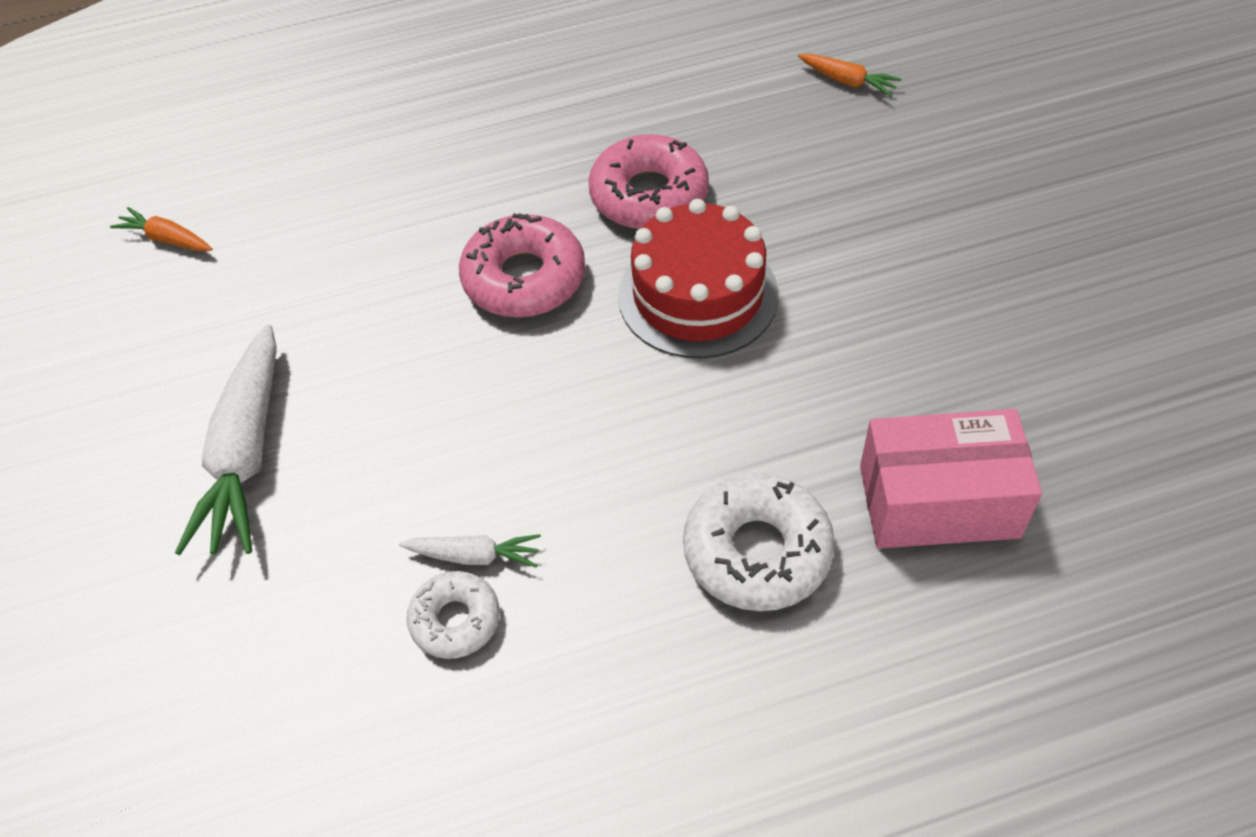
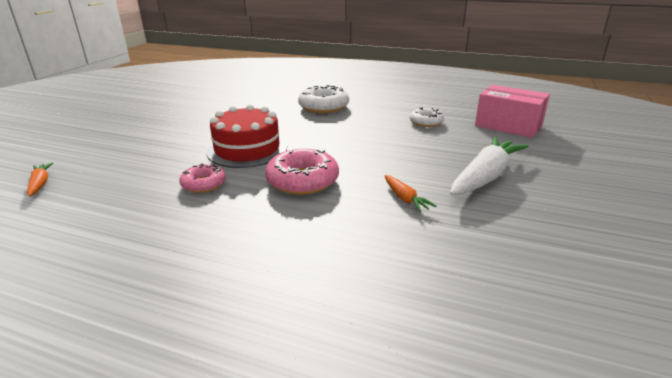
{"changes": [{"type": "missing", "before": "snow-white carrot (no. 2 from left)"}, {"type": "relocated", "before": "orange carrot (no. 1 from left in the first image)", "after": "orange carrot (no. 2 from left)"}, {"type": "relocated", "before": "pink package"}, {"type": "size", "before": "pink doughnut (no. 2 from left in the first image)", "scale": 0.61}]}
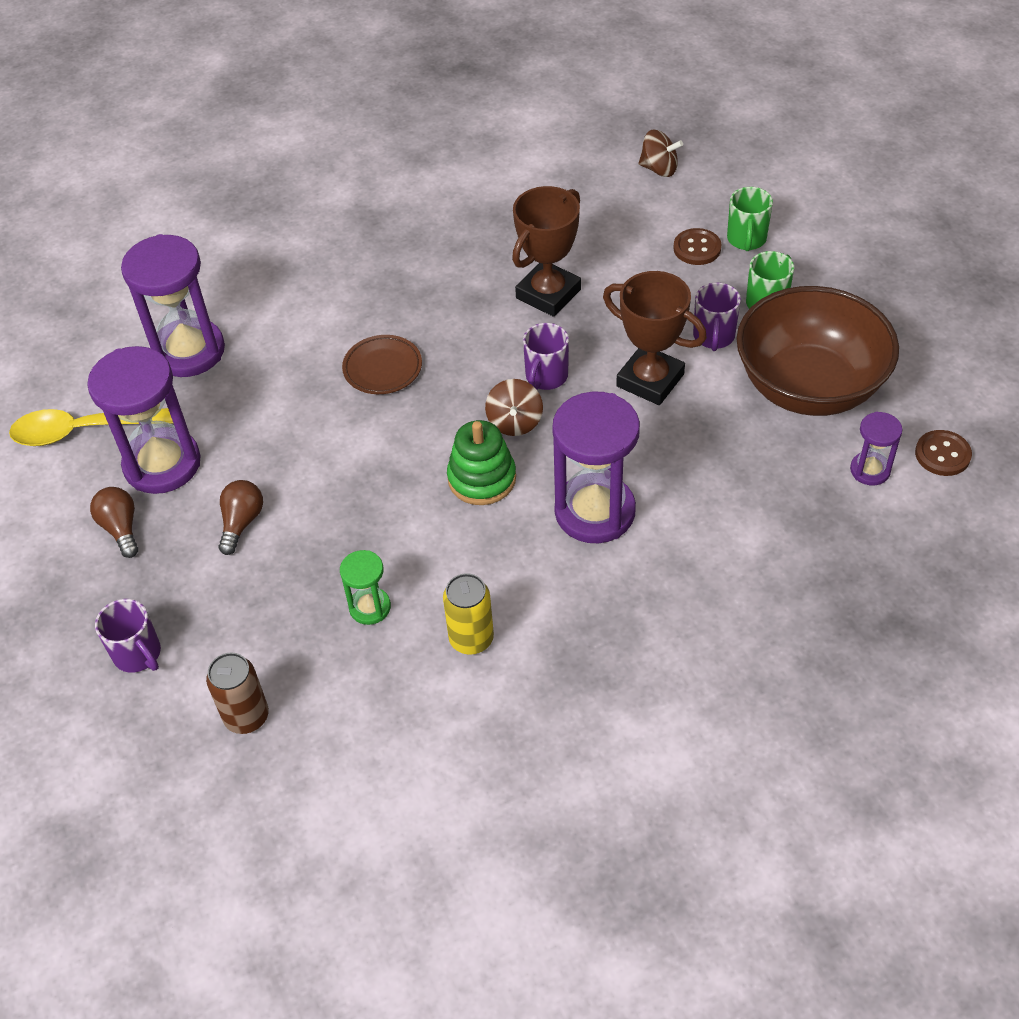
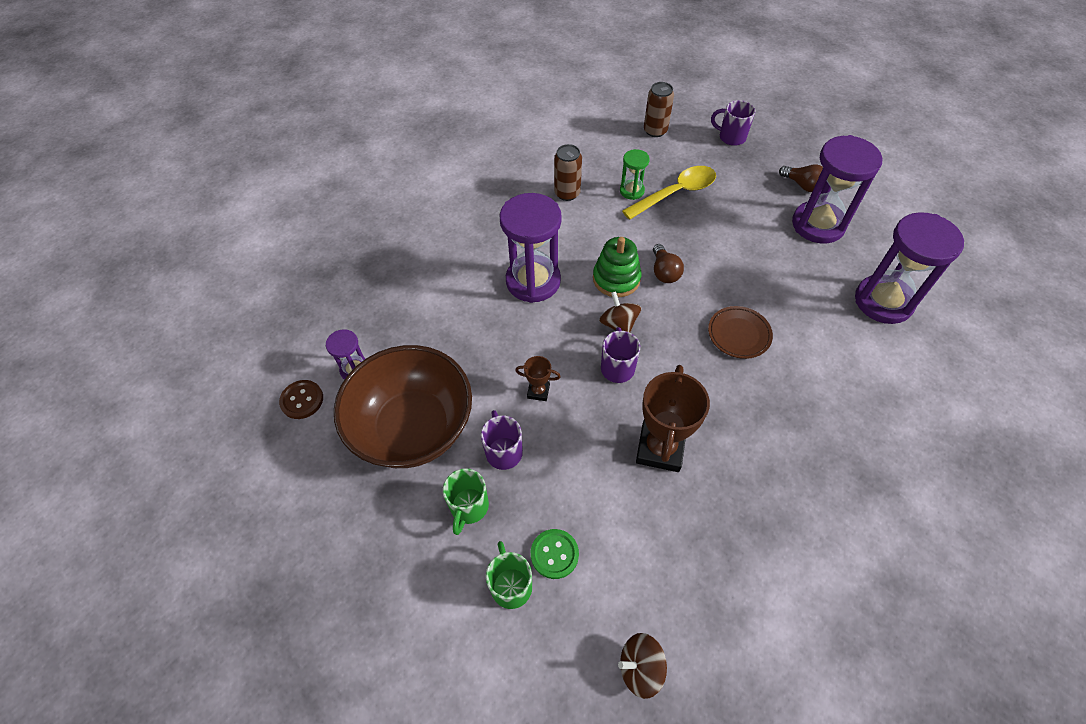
{"changes": [{"type": "relocated", "before": "bright yellow teaspoon"}, {"type": "relocated", "before": "dark brown lightbulb (no. 2 from left in the first image)", "after": "dark brown lightbulb (no. 1 from left)"}, {"type": "colour", "before": "bright yellow can", "after": "dark brown can (no. 1 from left)"}, {"type": "colour", "before": "dark brown button (no. 1 from left)", "after": "green button"}, {"type": "size", "before": "dark brown prize cup (no. 2 from left in the first image)", "scale": 0.48}]}
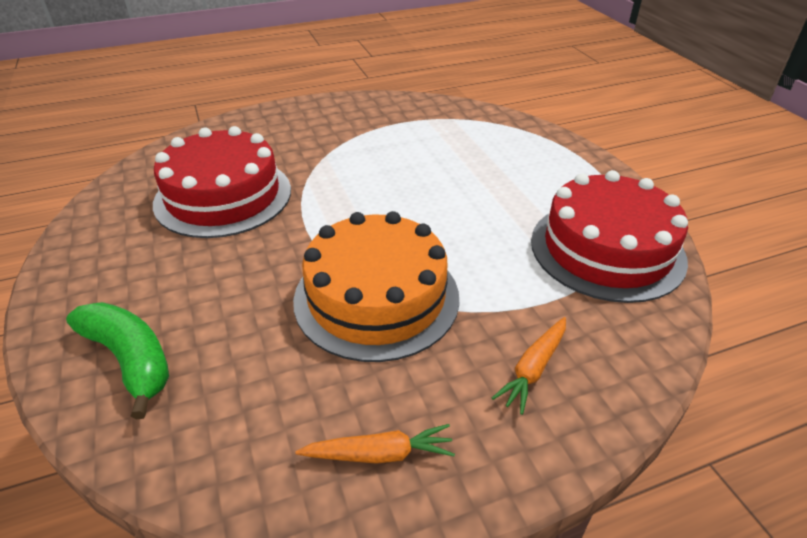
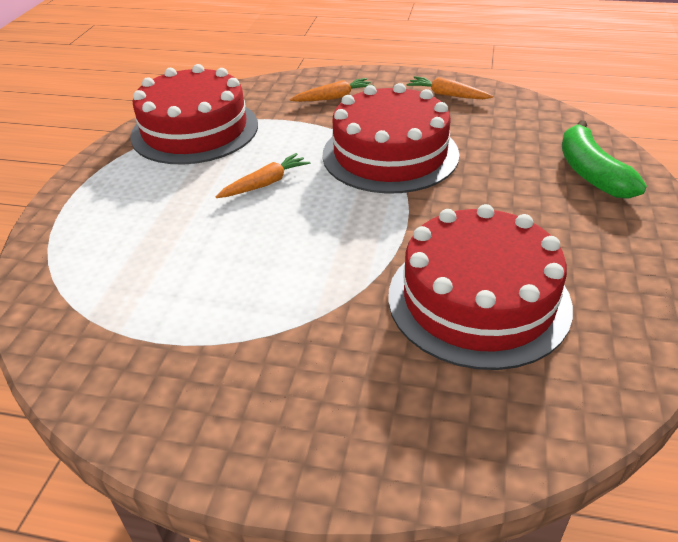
{"changes": [{"type": "appeared", "after": "orange carrot (no. 1 from left)"}, {"type": "colour", "before": "orange layer cake", "after": "scarlet layer cake (no. 2 from left)"}]}
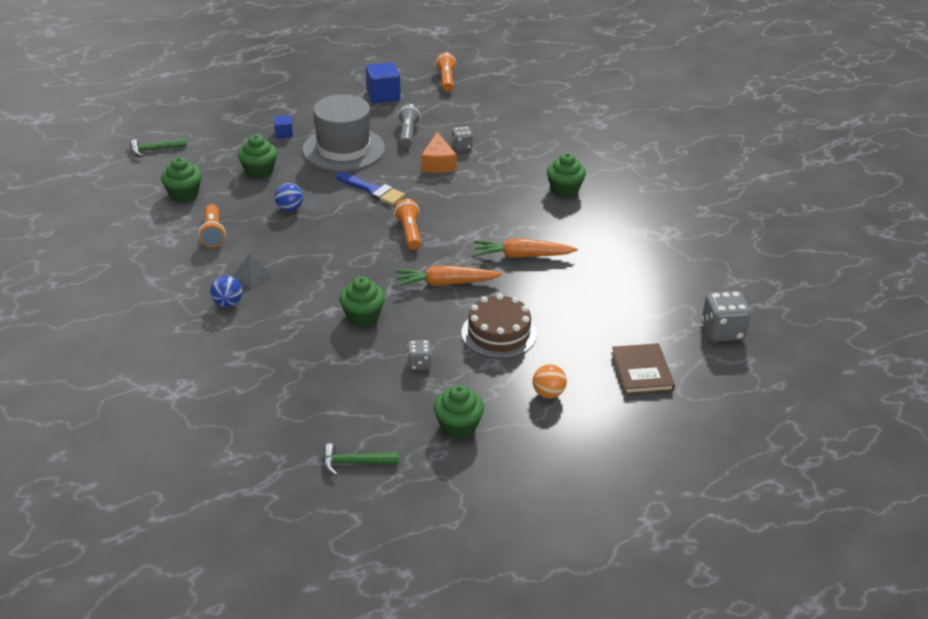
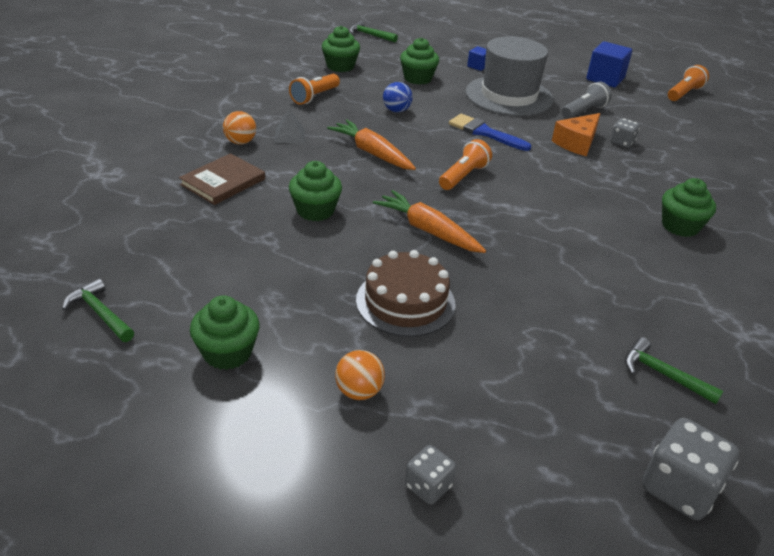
{"changes": [{"type": "appeared", "after": "green carpenter's hammer (no. 3 from left)"}, {"type": "relocated", "before": "grey game die (no. 1 from left)"}, {"type": "relocated", "before": "orange carrot (no. 2 from left in the first image)", "after": "orange carrot (no. 1 from left)"}, {"type": "relocated", "before": "dark brown book"}, {"type": "colour", "before": "royal blue play ball (no. 1 from left)", "after": "orange play ball (no. 1 from left)"}, {"type": "spun", "before": "royal blue paint brush", "turn": 135}]}
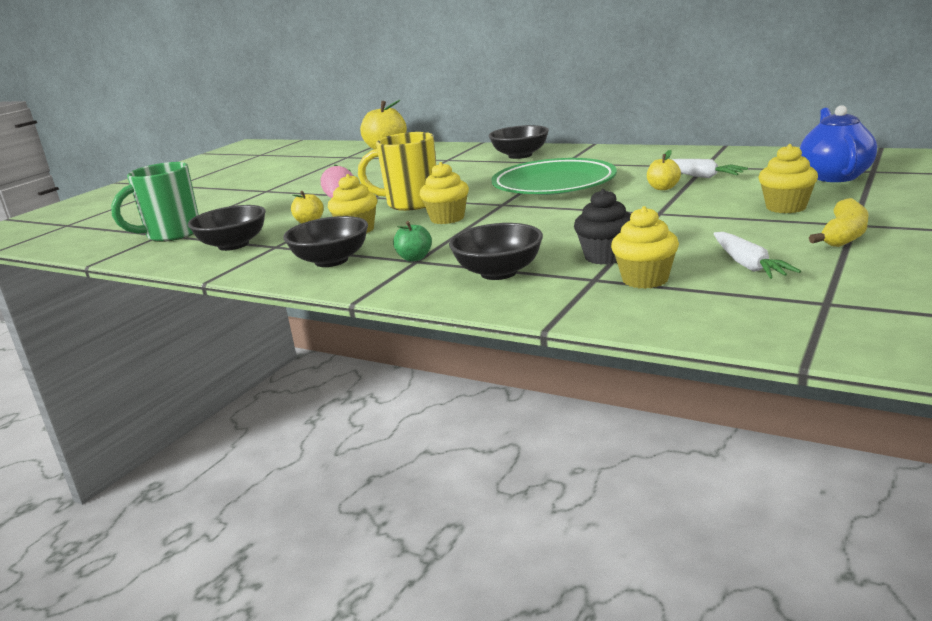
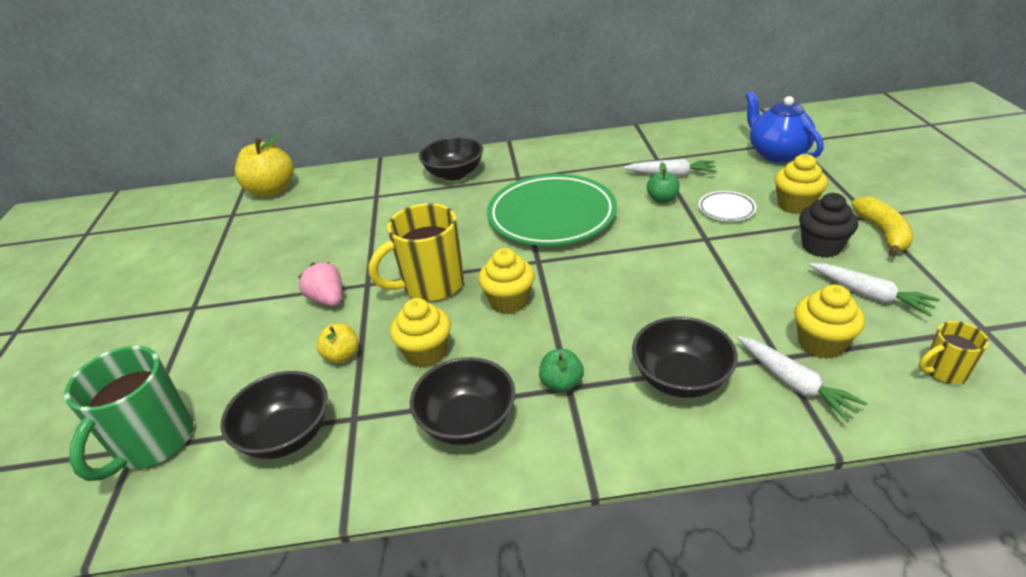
{"changes": [{"type": "appeared", "after": "snow-white plate"}, {"type": "appeared", "after": "snow-white carrot (no. 2 from left)"}, {"type": "appeared", "after": "bright yellow coffee mug (no. 2 from left)"}, {"type": "relocated", "before": "black fairy cake"}, {"type": "colour", "before": "bright yellow apple fruit (no. 3 from left)", "after": "green apple fruit (no. 2 from left)"}]}
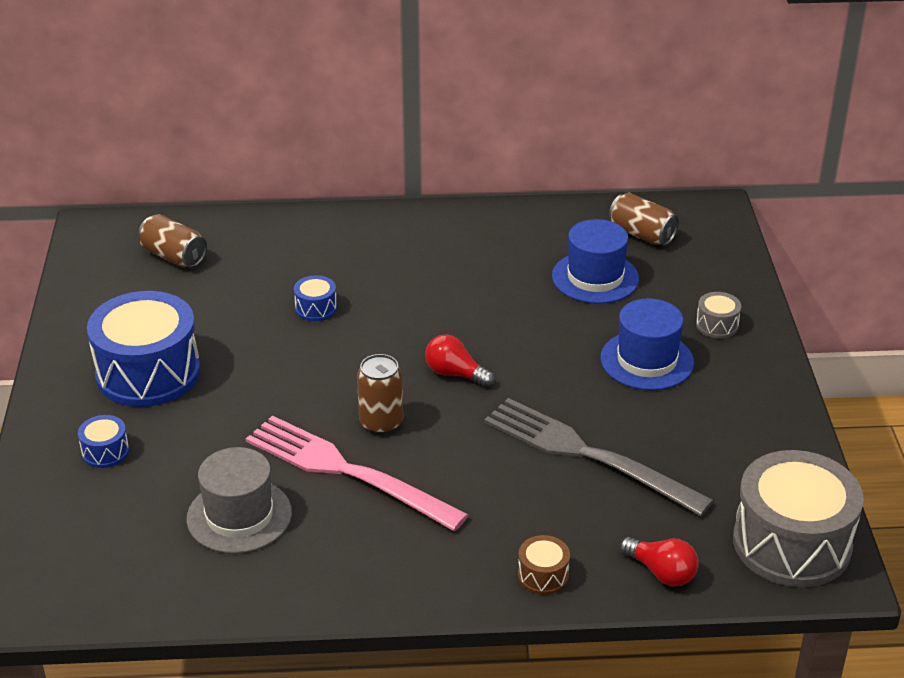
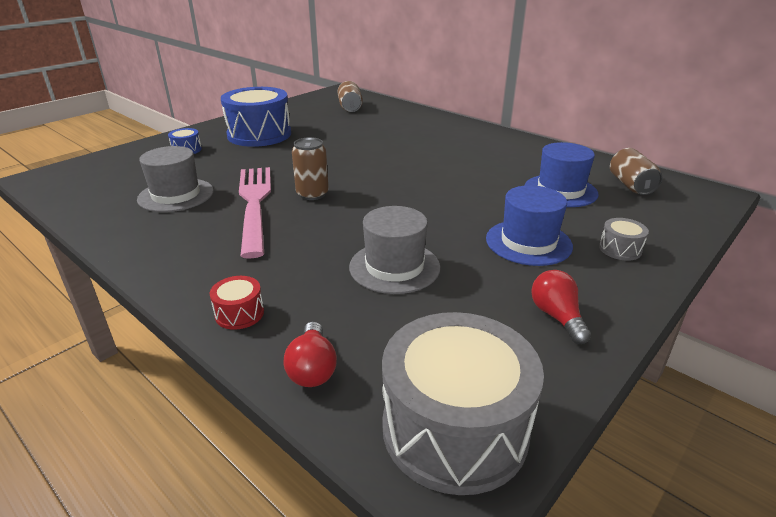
{"changes": [{"type": "missing", "before": "royal blue snare drum (no. 3 from left)"}, {"type": "relocated", "before": "scarlet lightbulb (no. 1 from left in the first image)", "after": "scarlet lightbulb (no. 2 from left)"}, {"type": "exchanged", "before": "grey fork", "after": "grey hat (no. 2 from left)"}, {"type": "colour", "before": "dark brown snare drum", "after": "scarlet snare drum"}]}
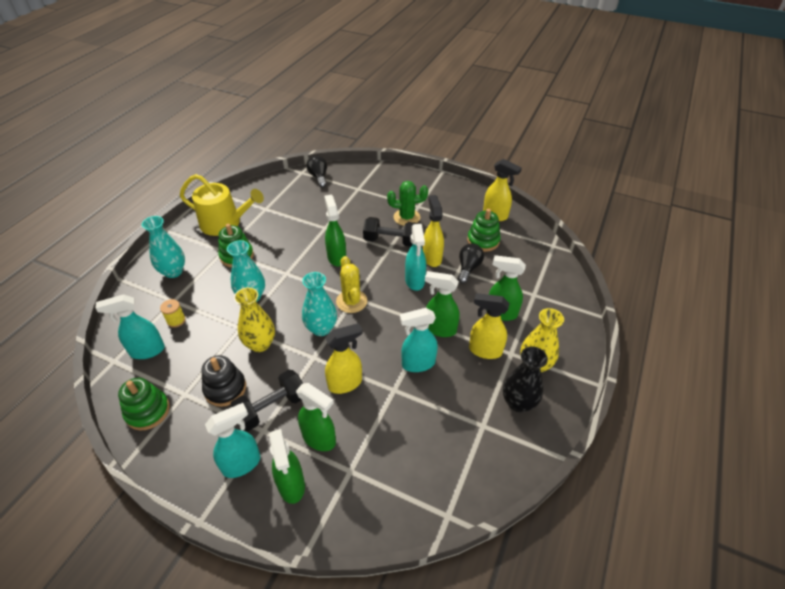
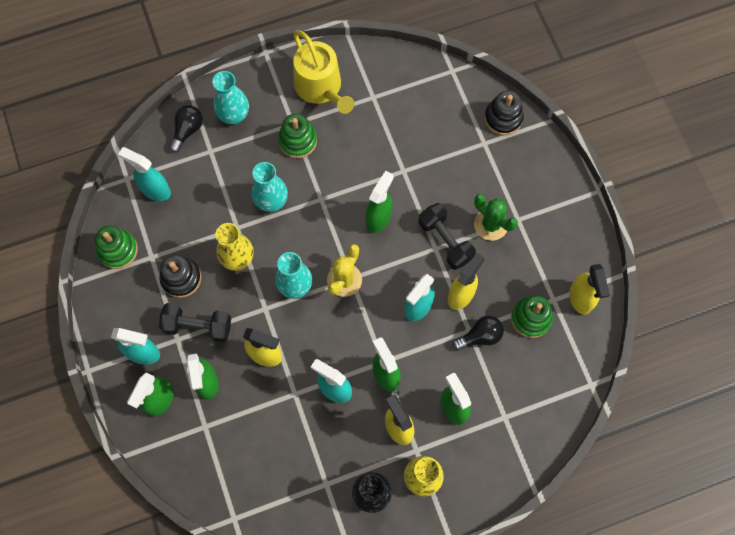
{"changes": [{"type": "missing", "before": "bright yellow spool"}, {"type": "appeared", "after": "black stacking rings (no. 2 from left)"}, {"type": "relocated", "before": "black lightbulb (no. 1 from left)"}]}
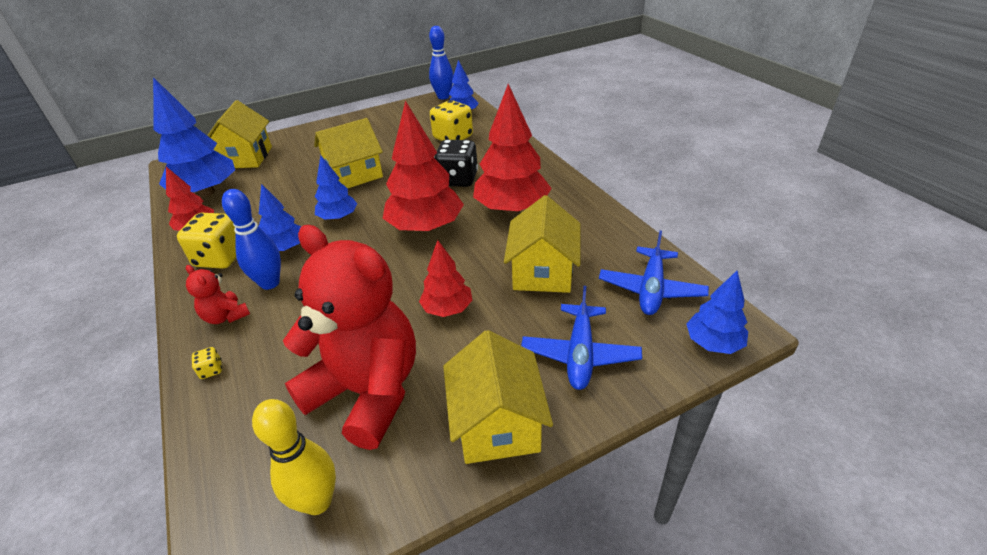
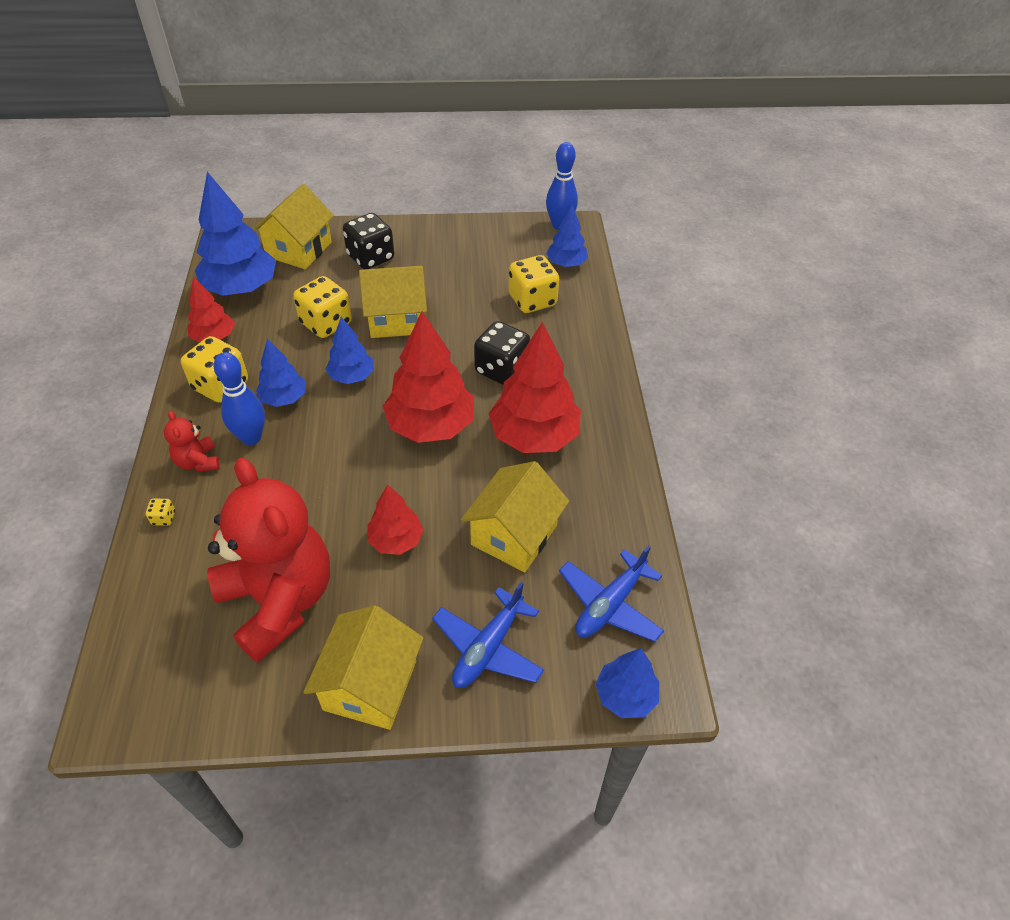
{"changes": [{"type": "missing", "before": "bright yellow skittle"}, {"type": "appeared", "after": "bright yellow game die (no. 3 from left)"}, {"type": "appeared", "after": "black game die (no. 1 from left)"}]}
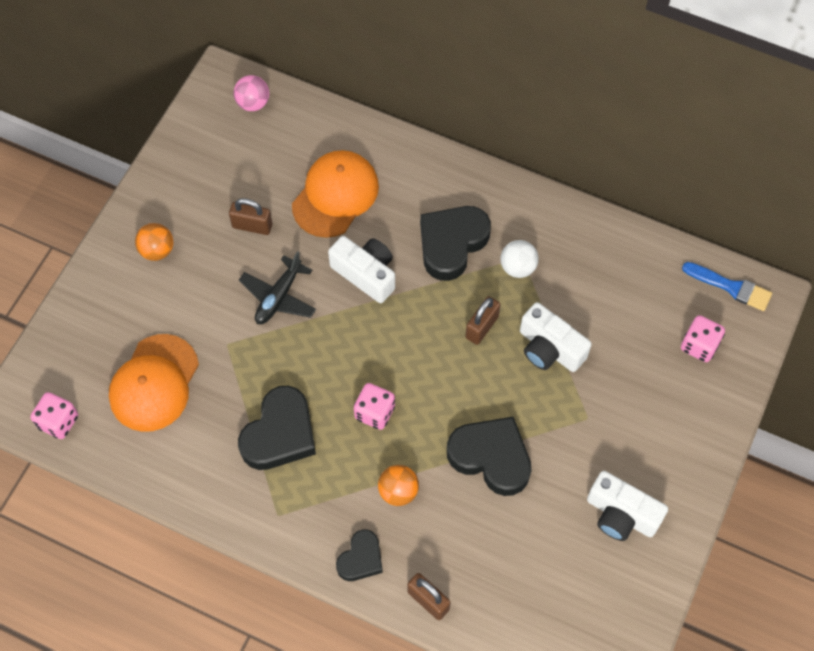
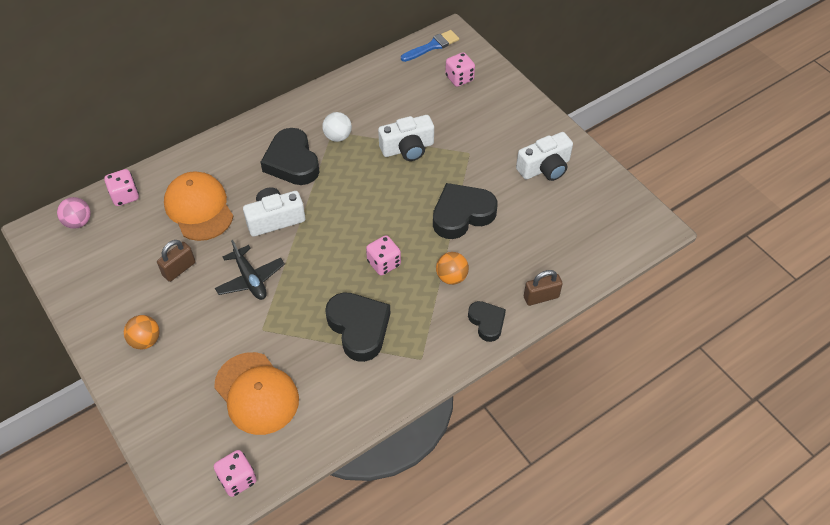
{"changes": [{"type": "missing", "before": "dark brown small lock (no. 3 from left)"}, {"type": "appeared", "after": "pink game die (no. 1 from left)"}]}
